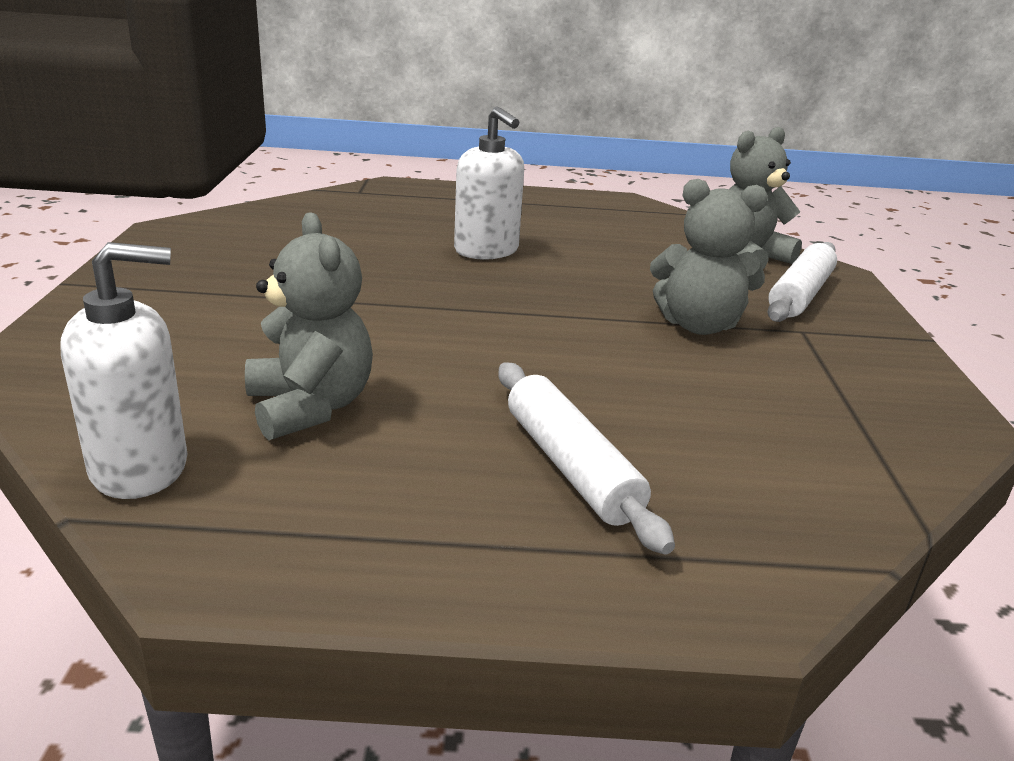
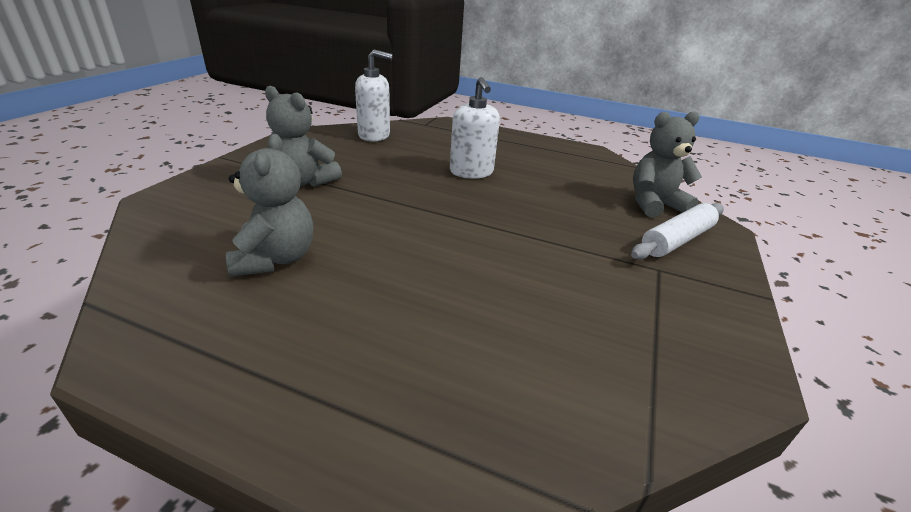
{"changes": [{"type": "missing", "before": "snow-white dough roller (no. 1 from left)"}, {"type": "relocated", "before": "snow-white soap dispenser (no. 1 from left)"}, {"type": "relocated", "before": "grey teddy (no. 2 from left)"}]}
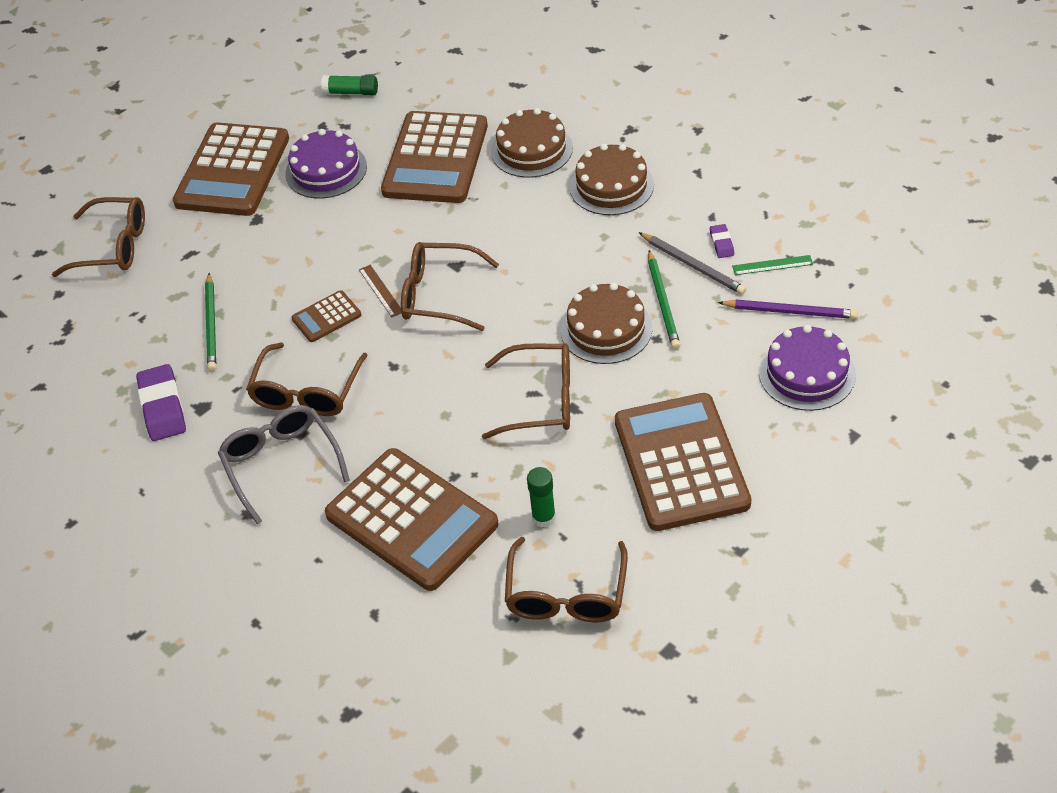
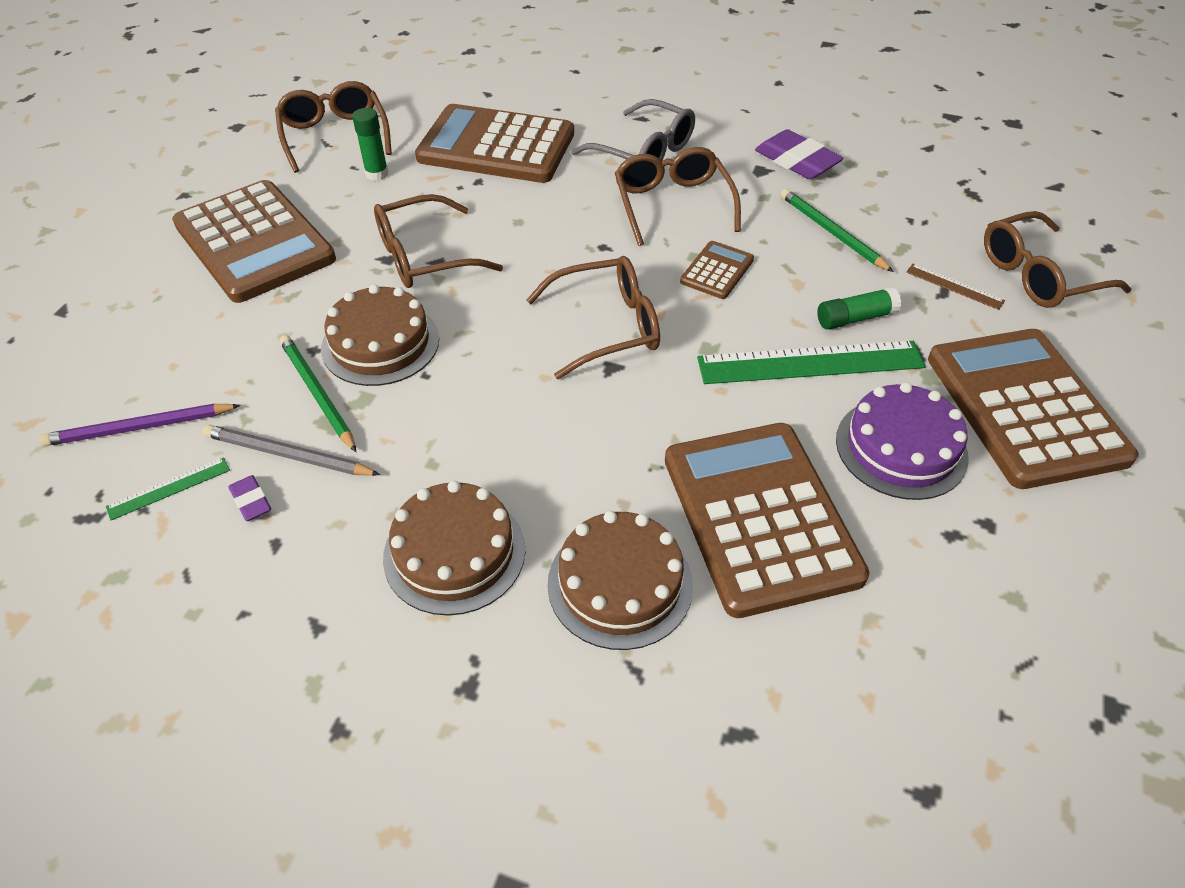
{"changes": [{"type": "missing", "before": "royal purple layer cake (no. 2 from left)"}, {"type": "appeared", "after": "green ruler (no. 2 from left)"}, {"type": "relocated", "before": "green glue stick (no. 1 from left in the first image)", "after": "green glue stick (no. 2 from left)"}, {"type": "relocated", "before": "dark brown ruler"}]}
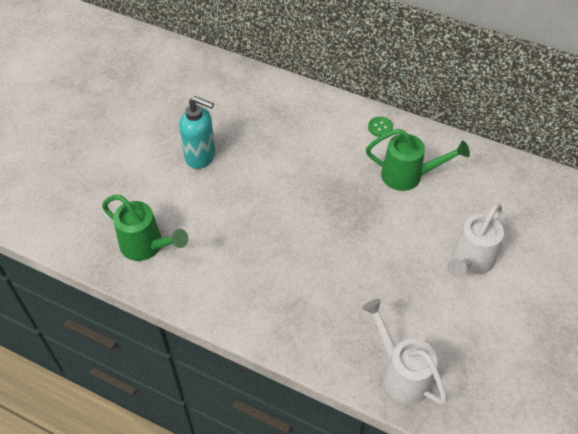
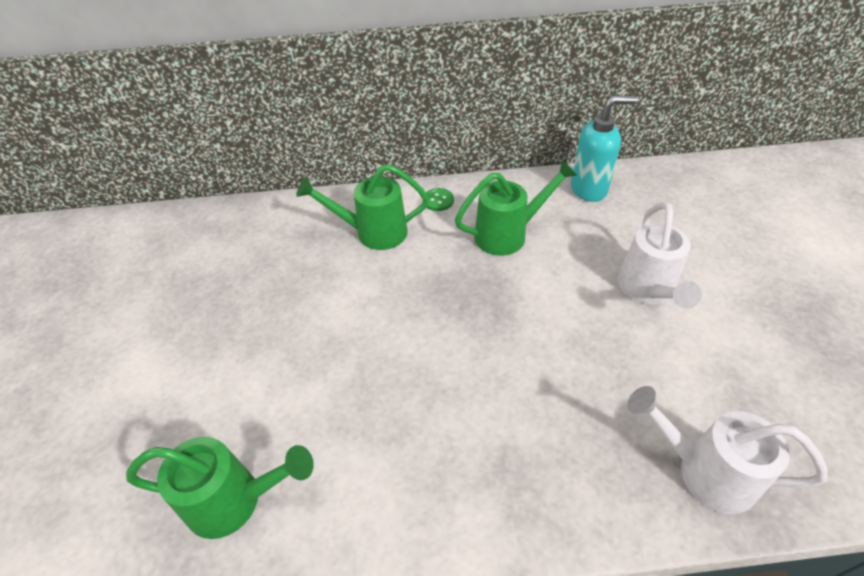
{"changes": [{"type": "appeared", "after": "green watering can (no. 2 from left)"}, {"type": "relocated", "before": "teal soap dispenser"}]}
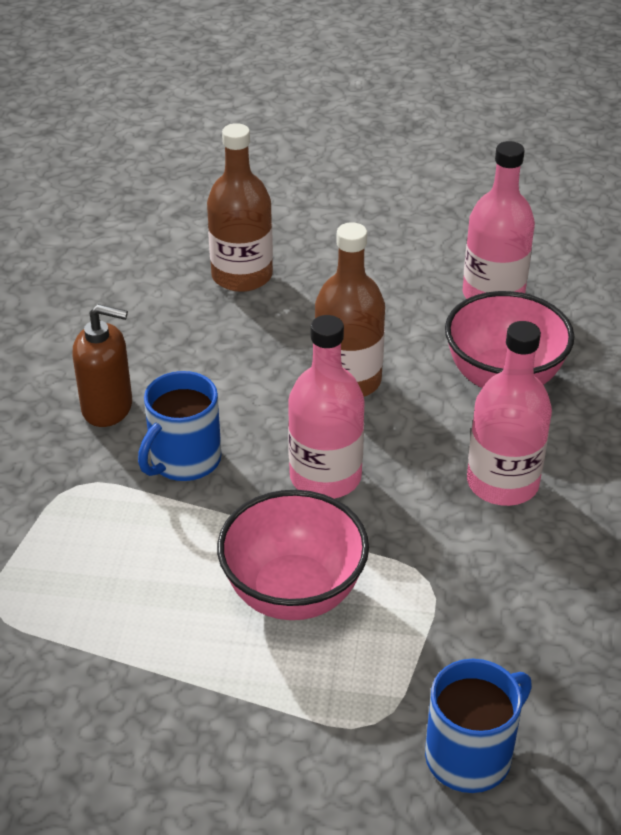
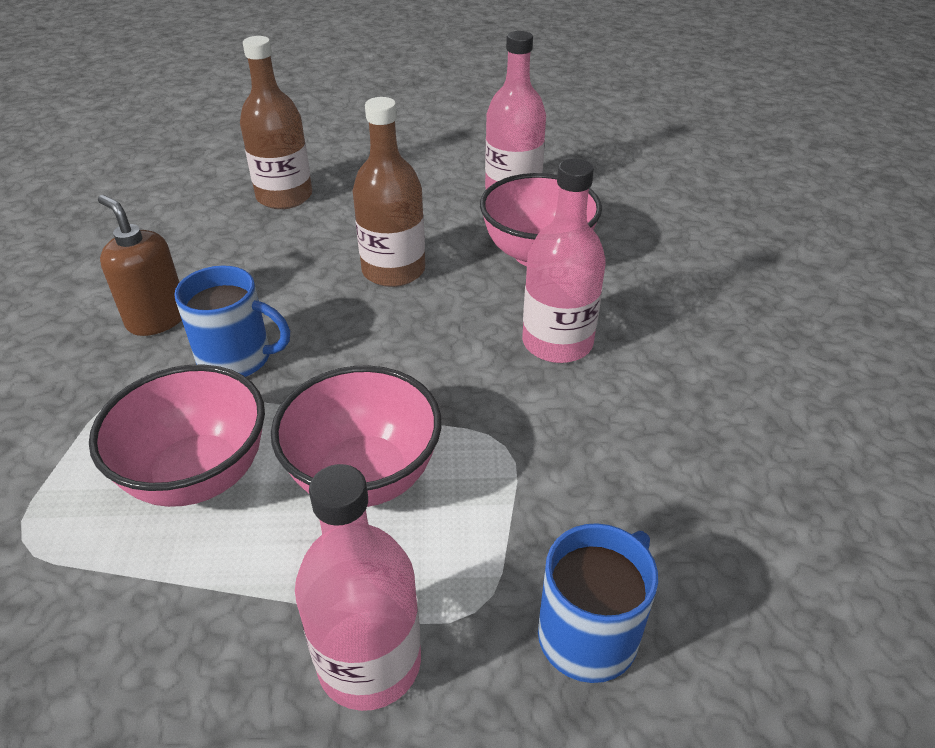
{"changes": [{"type": "appeared", "after": "pink bowl (no. 1 from left)"}, {"type": "relocated", "before": "pink flask (no. 1 from left)"}, {"type": "spun", "before": "dark brown soap dispenser", "turn": -135}, {"type": "spun", "before": "royal blue coffee mug (no. 1 from left)", "turn": -105}]}
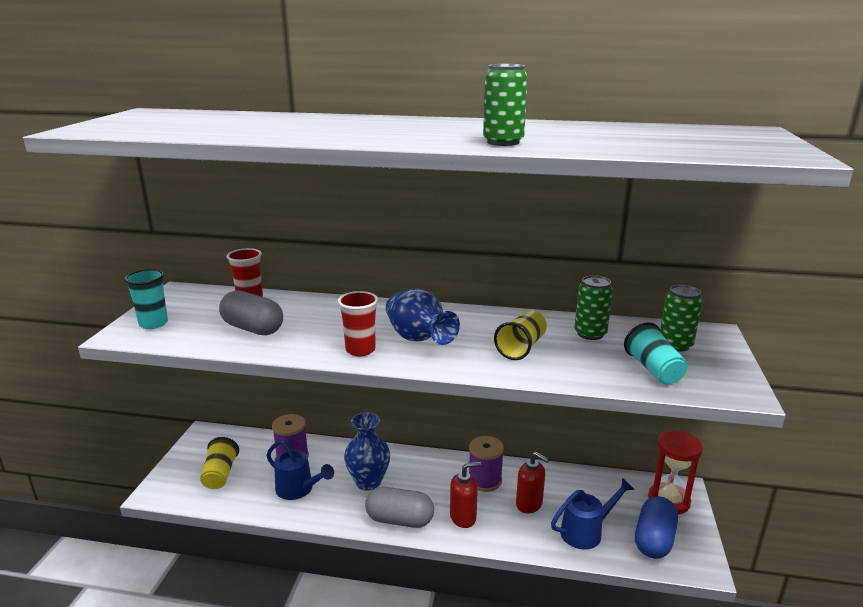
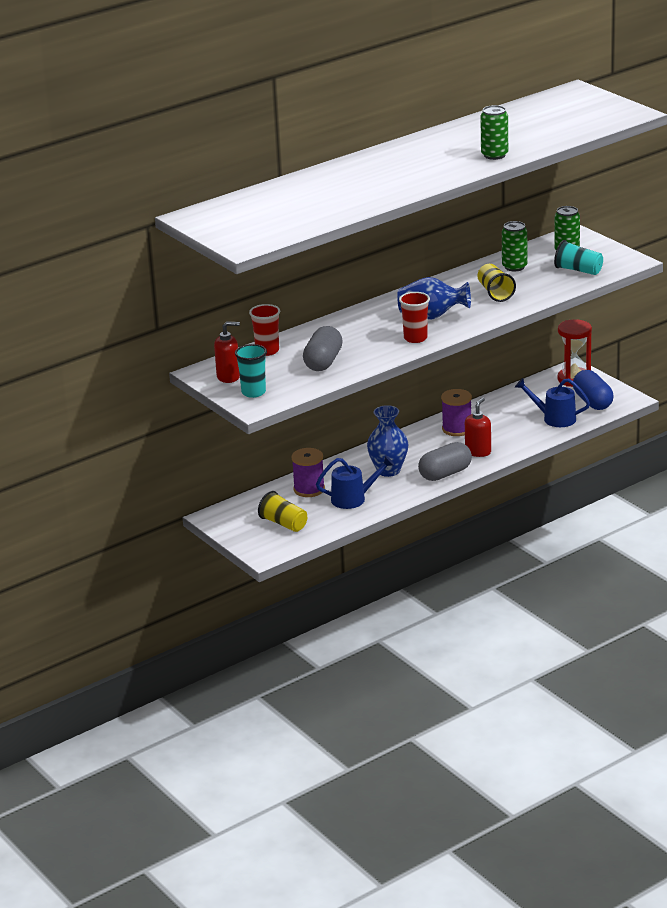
{"changes": [{"type": "relocated", "before": "scarlet soap dispenser (no. 2 from left in the first image)", "after": "scarlet soap dispenser (no. 1 from left)"}, {"type": "spun", "before": "grey pill (no. 1 from left)", "turn": -60}, {"type": "spun", "before": "royal blue watering can (no. 2 from left)", "turn": -90}]}
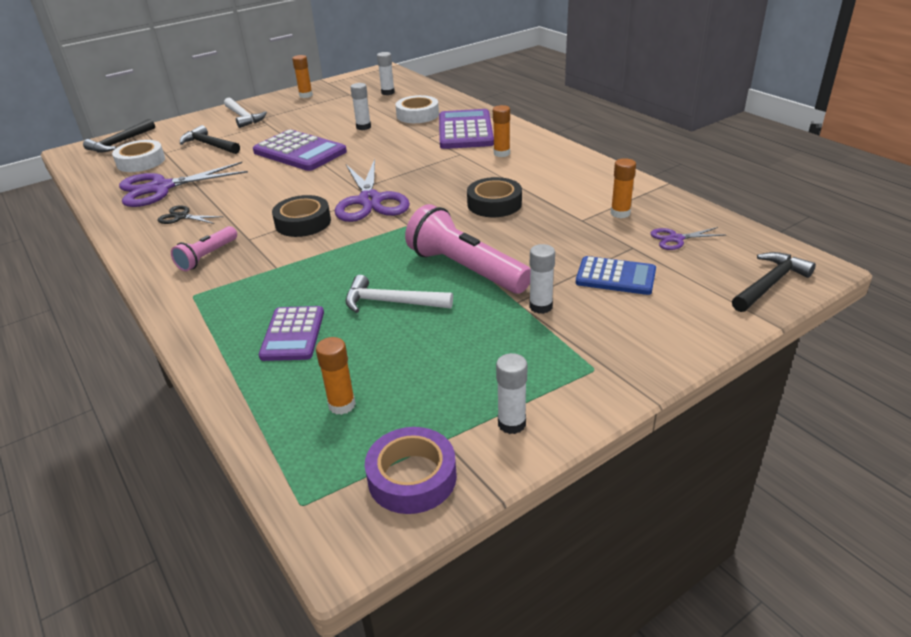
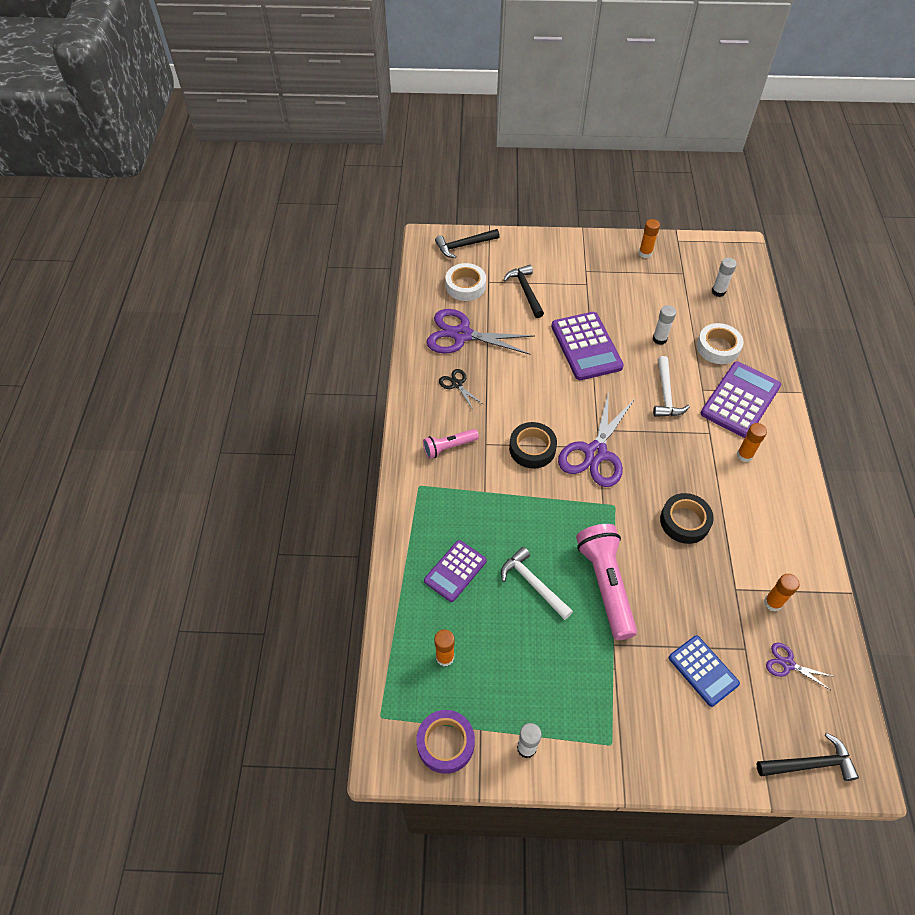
{"changes": [{"type": "missing", "before": "snow-white glue stick (no. 4 from left)"}, {"type": "relocated", "before": "snow-white carpenter's hammer (no. 1 from left in the first image)", "after": "snow-white carpenter's hammer (no. 2 from left)"}]}
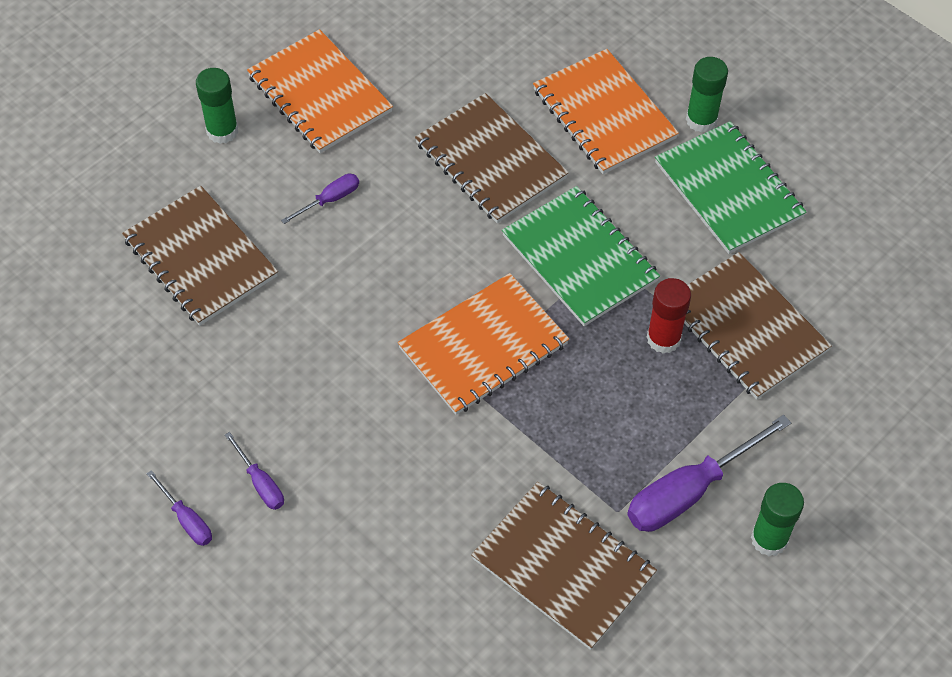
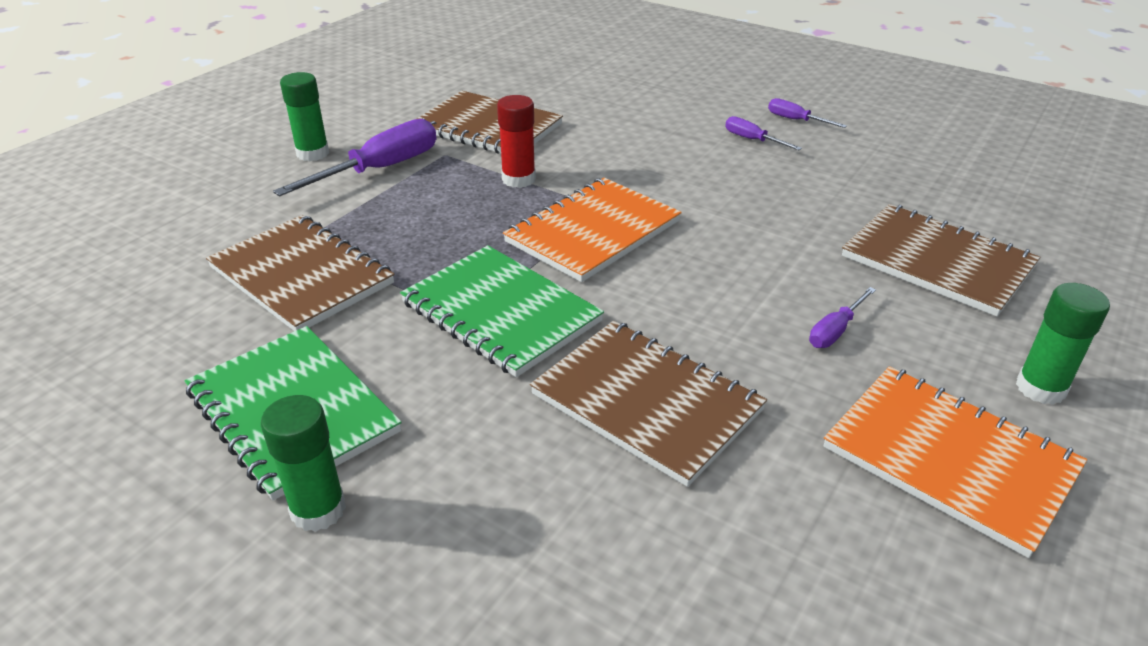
{"changes": [{"type": "missing", "before": "orange notebook (no. 3 from left)"}, {"type": "relocated", "before": "scarlet glue stick"}]}
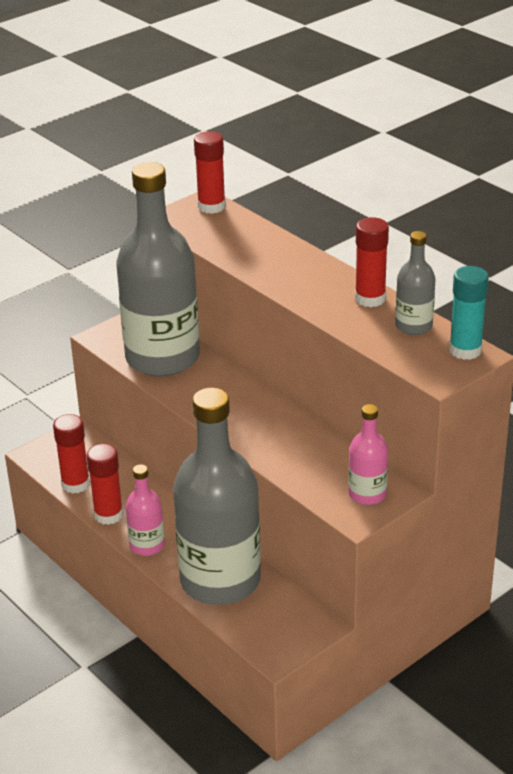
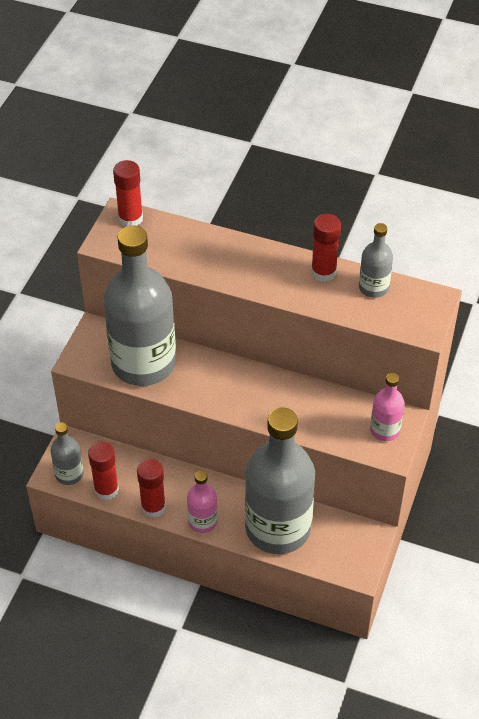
{"changes": [{"type": "missing", "before": "teal glue stick"}, {"type": "appeared", "after": "grey flask (no. 1 from left)"}]}
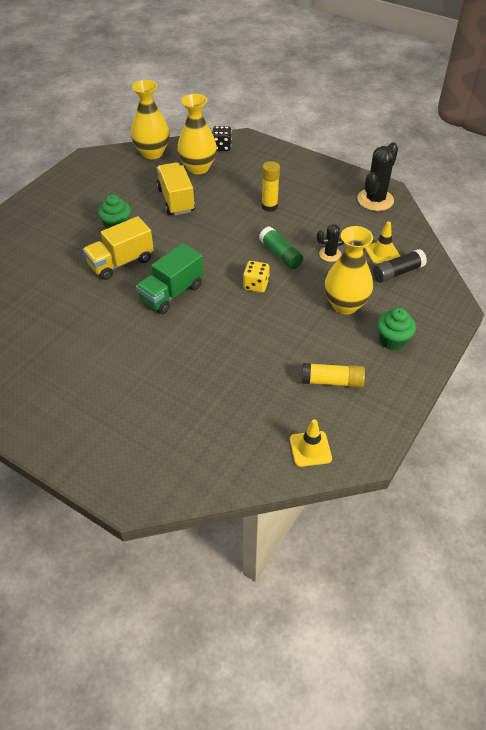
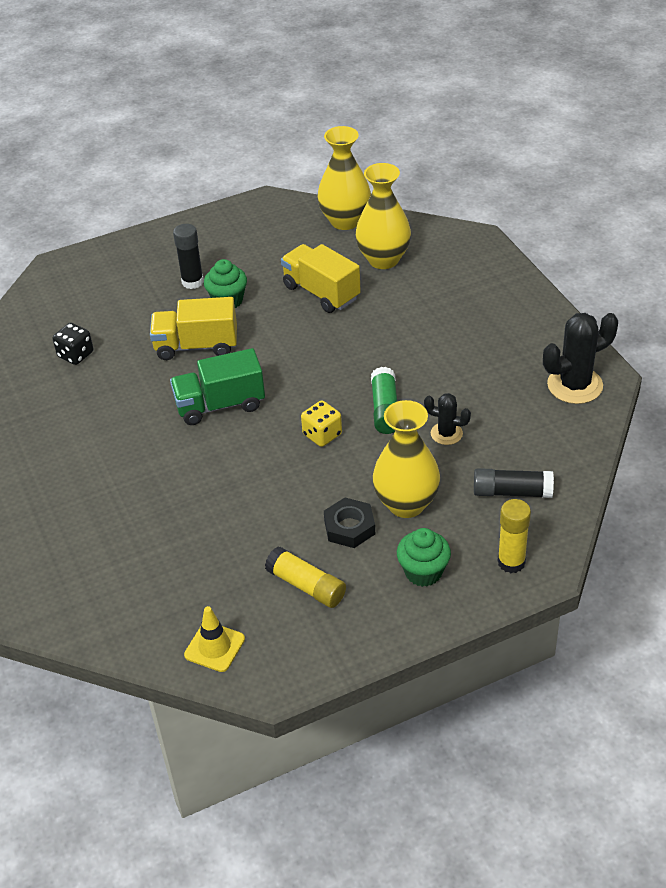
{"changes": [{"type": "missing", "before": "bright yellow road cone (no. 2 from left)"}, {"type": "appeared", "after": "black glue stick (no. 1 from left)"}, {"type": "appeared", "after": "black hex nut"}, {"type": "relocated", "before": "black game die"}, {"type": "relocated", "before": "bright yellow glue stick (no. 1 from left in the first image)", "after": "bright yellow glue stick (no. 2 from left)"}, {"type": "spun", "before": "bright yellow truck (no. 2 from left)", "turn": -60}]}
